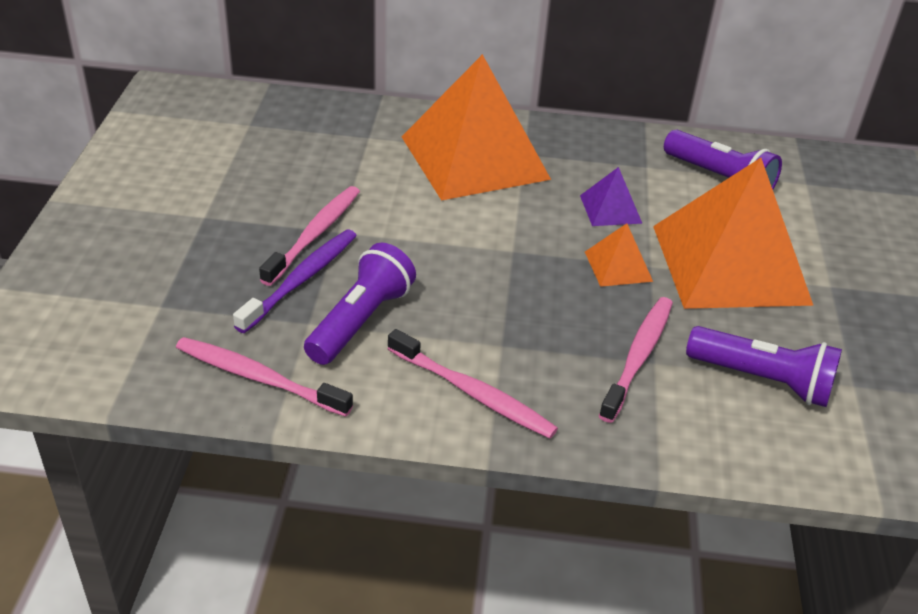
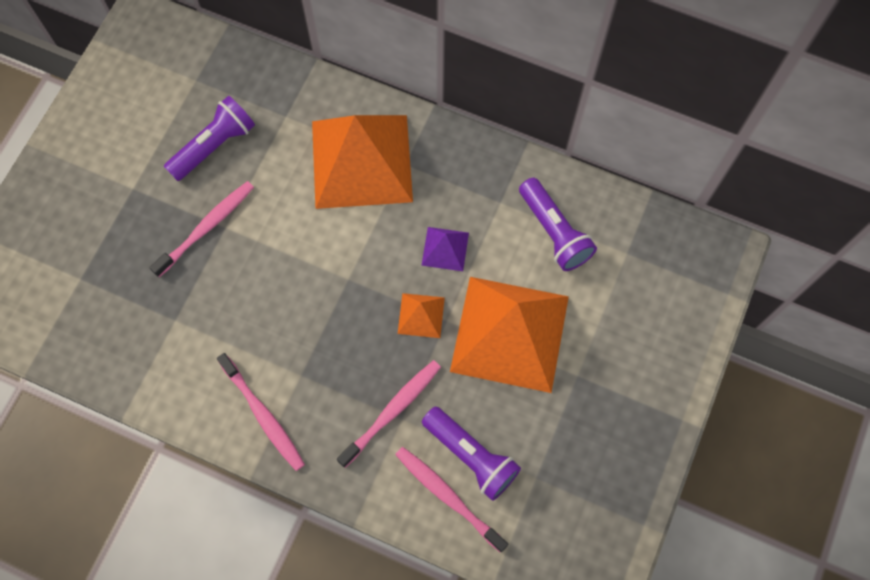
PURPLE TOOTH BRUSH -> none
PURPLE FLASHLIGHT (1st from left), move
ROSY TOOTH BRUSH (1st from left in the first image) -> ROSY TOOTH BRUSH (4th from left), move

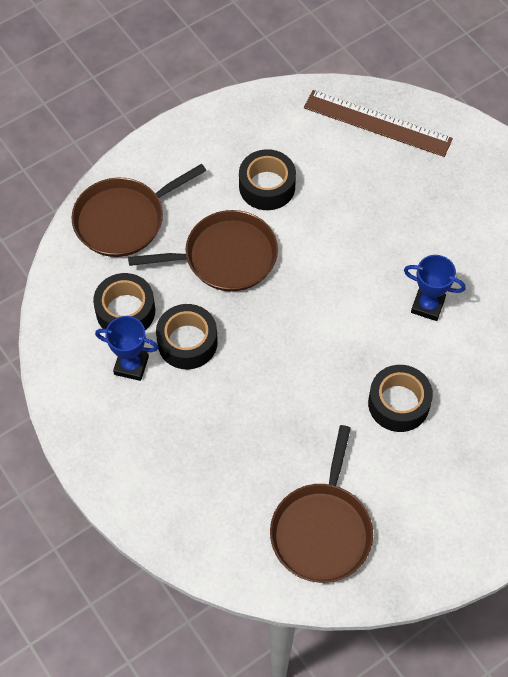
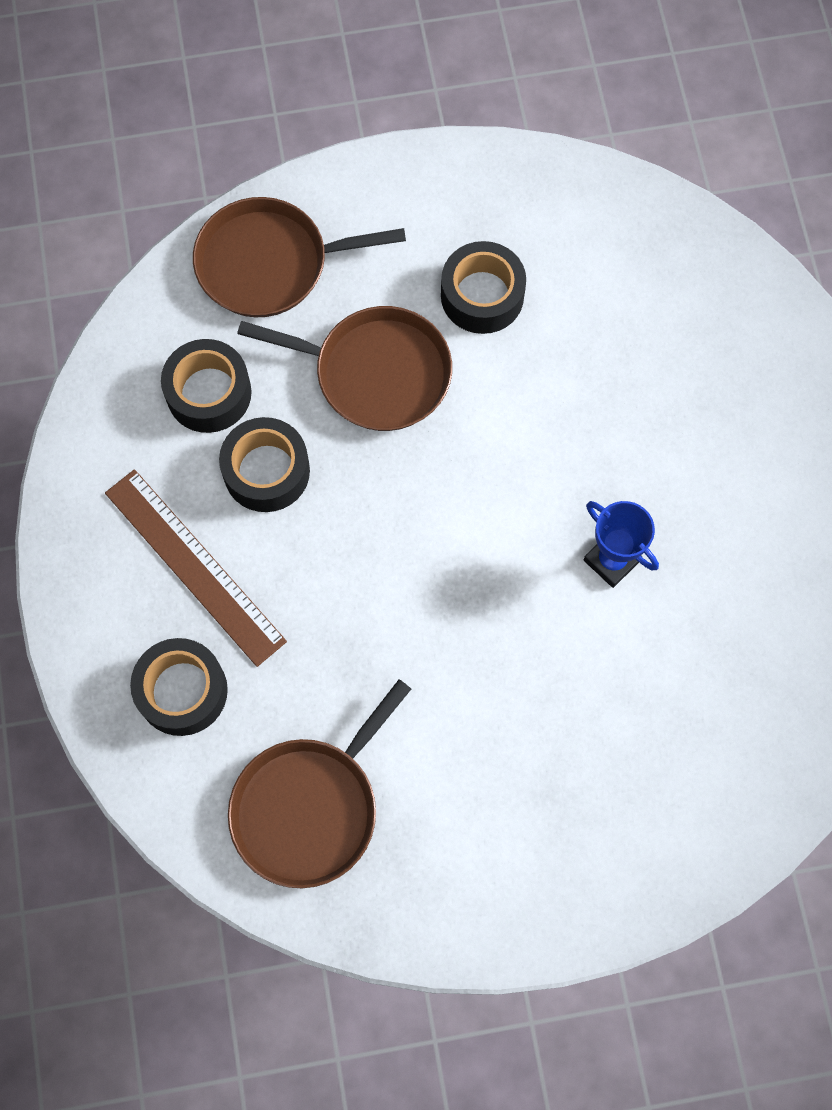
BROWN MEASURING STICK, move
BLUE TROPHY (1st from left) -> none
EBONY TAPE (4th from left in the first image) -> EBONY TAPE (1st from left), move

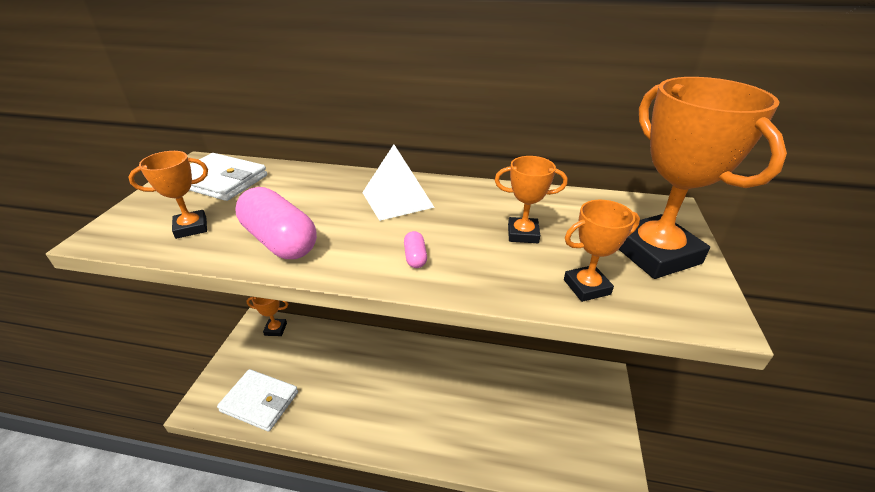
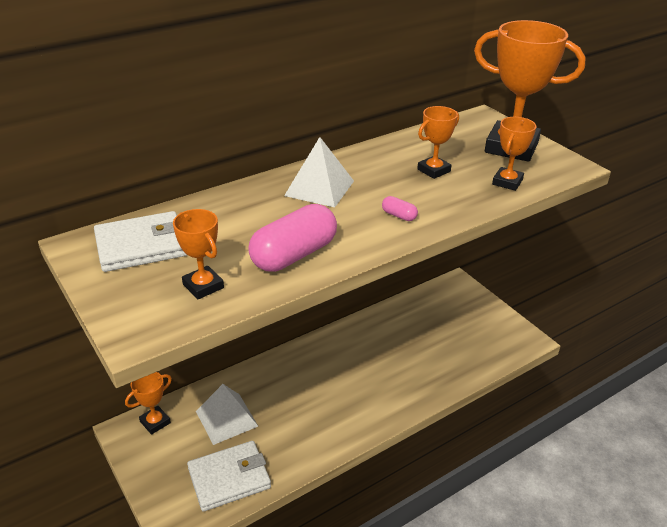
BRIGHT ORANGE TROPHY (1st from left in the first image) -> BRIGHT ORANGE TROPHY (2nd from left), 60 degrees counterclockwise
ROSY PILL (1st from left), 45 degrees counterclockwise
none -> PURE WHITE PYRAMID SHAPE (1st from left)

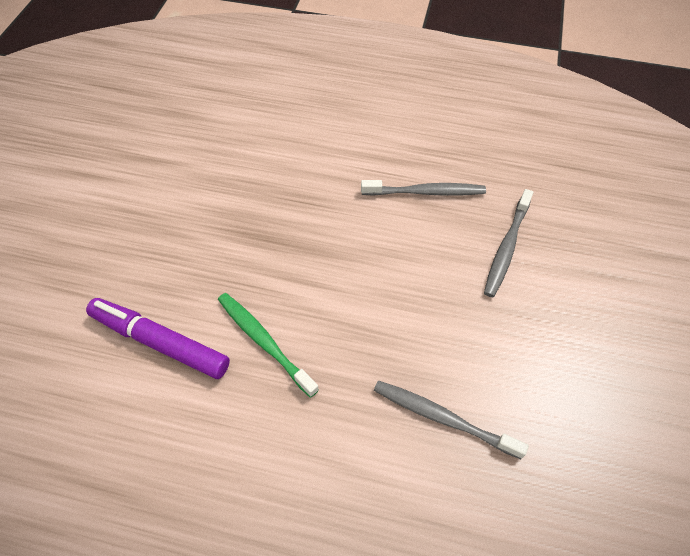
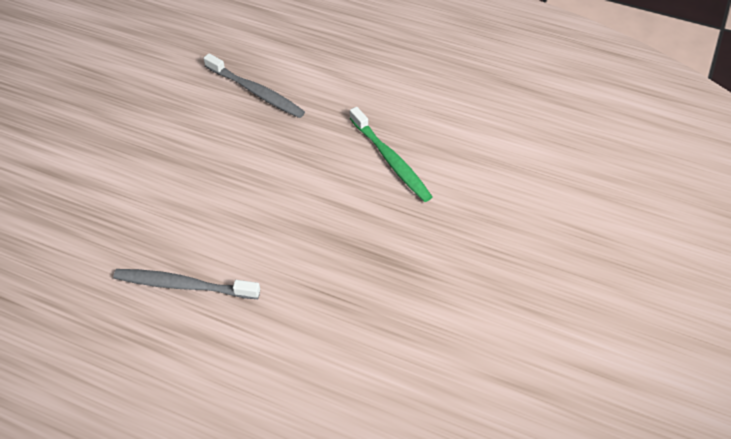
ASH-GREY TOOTH BRUSH (3rd from left) -> none
PURPLE MARKER -> none

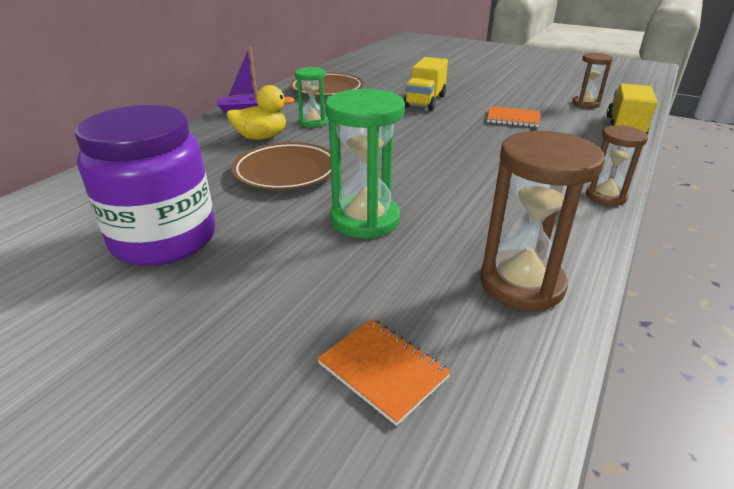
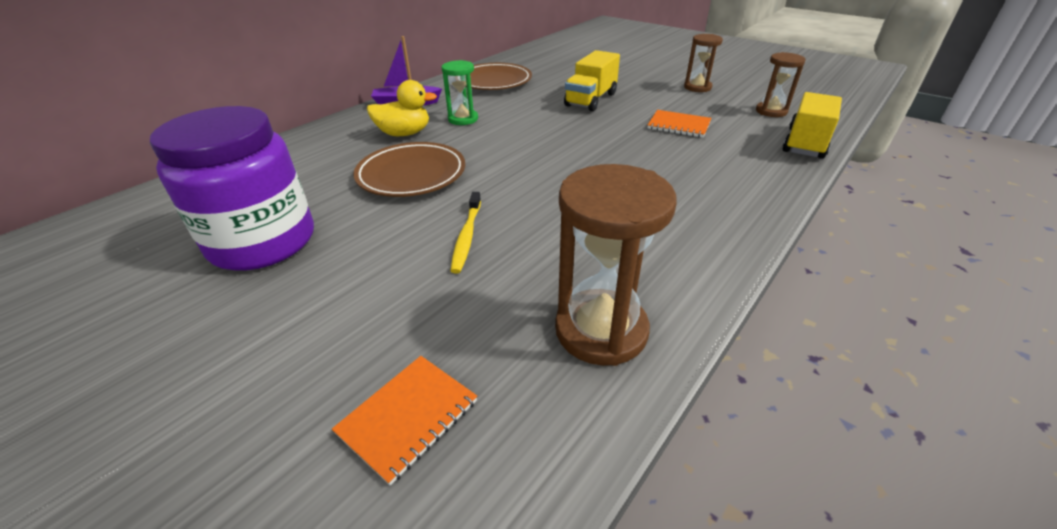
EMERALD HOURGLASS (2nd from left) -> YELLOW TOOTH BRUSH
BROWN HOURGLASS (3rd from left in the first image) -> BROWN HOURGLASS (2nd from left), move
BRIGHT ORANGE NOTEBOOK (1st from left), 75 degrees clockwise

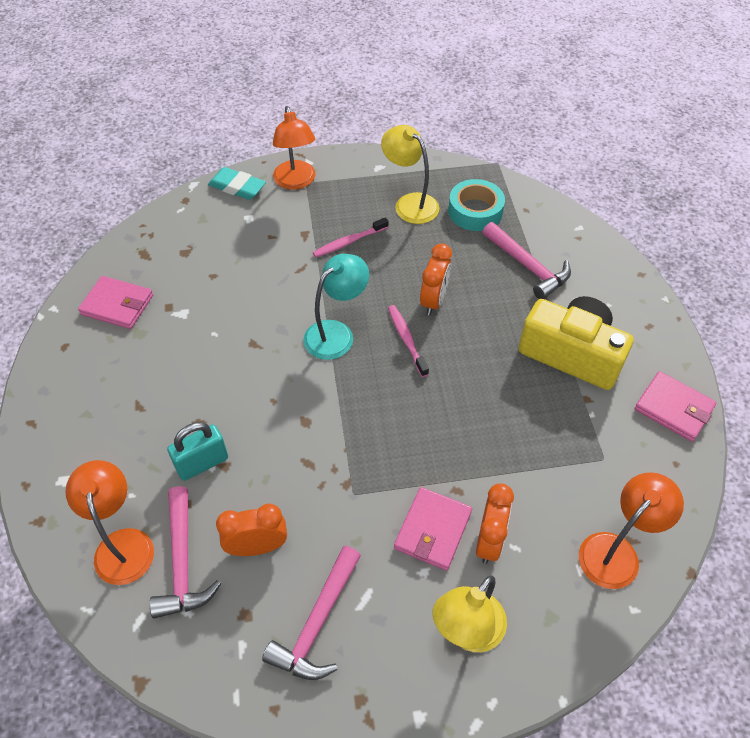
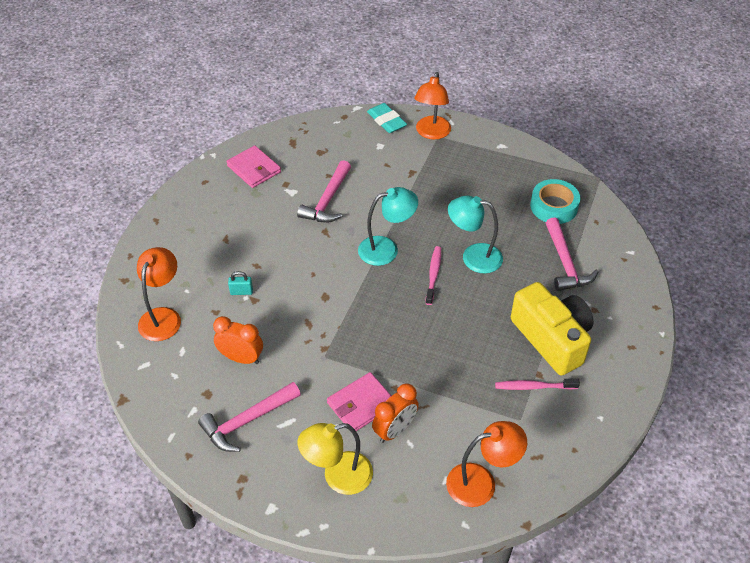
YELLOW LAMP (1st from left) -> none
ROSY TOOTH BRUSH (1st from left in the first image) -> ROSY TOOTH BRUSH (2nd from left), move
BRIGHT ORANGE BEDSIDE CLOCK (2nd from left) -> TEAL LAMP (2nd from left)
ROSY CARD WALLET (3rd from left) -> none
TEAL LOCK, x0.58
ROSY CARPENTER'S HAMMER (1st from left in the first image) -> ROSY CARPENTER'S HAMMER (2nd from left), move

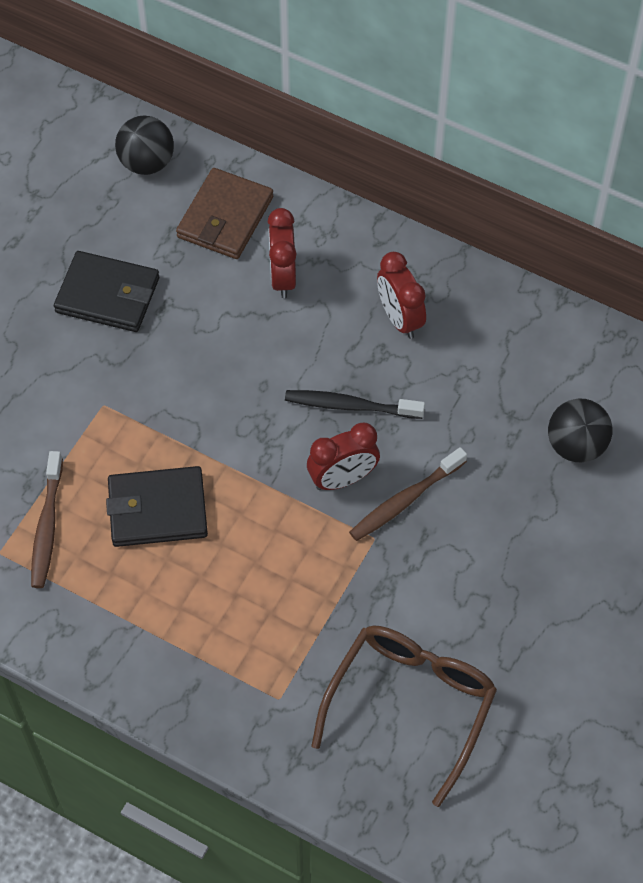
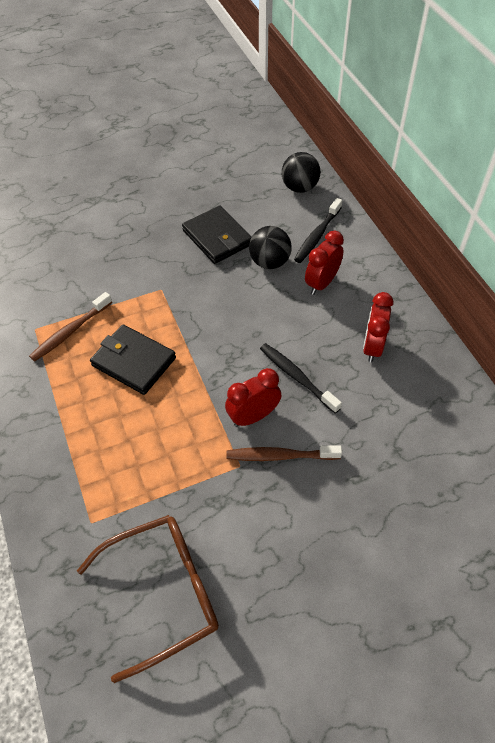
BROWN CARD WALLET -> EBONY TOOTH BRUSH (2nd from left)
EBONY SPHERE (2nd from left in the first image) -> EBONY SPHERE (1st from left), move
CRIMSON BEDSIDE CLOCK (2nd from left in the first image) -> CRIMSON BEDSIDE CLOCK (1st from left), 135 degrees clockwise

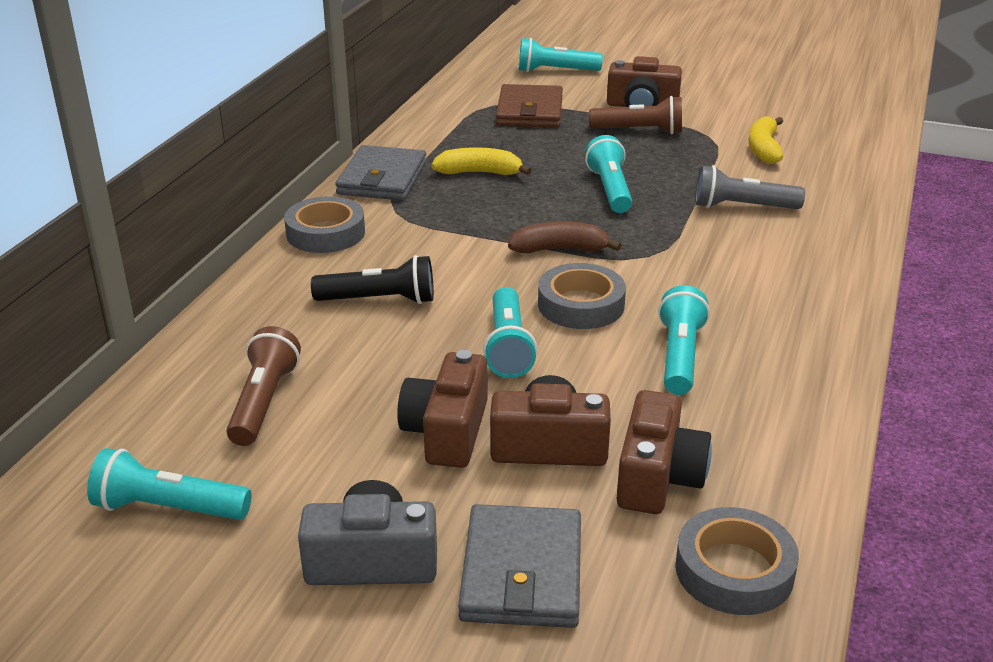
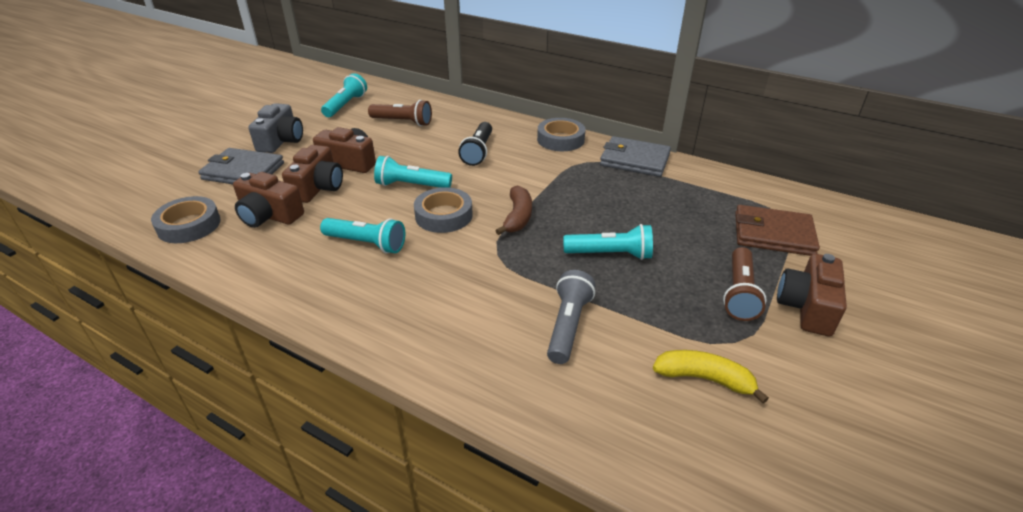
TEAL FLASHLIGHT (3rd from left) -> none
YELLOW BANANA FRUIT (1st from left) -> none

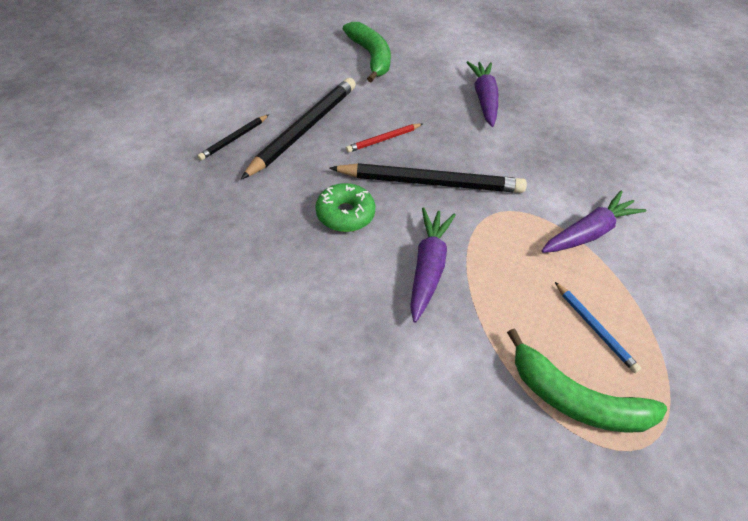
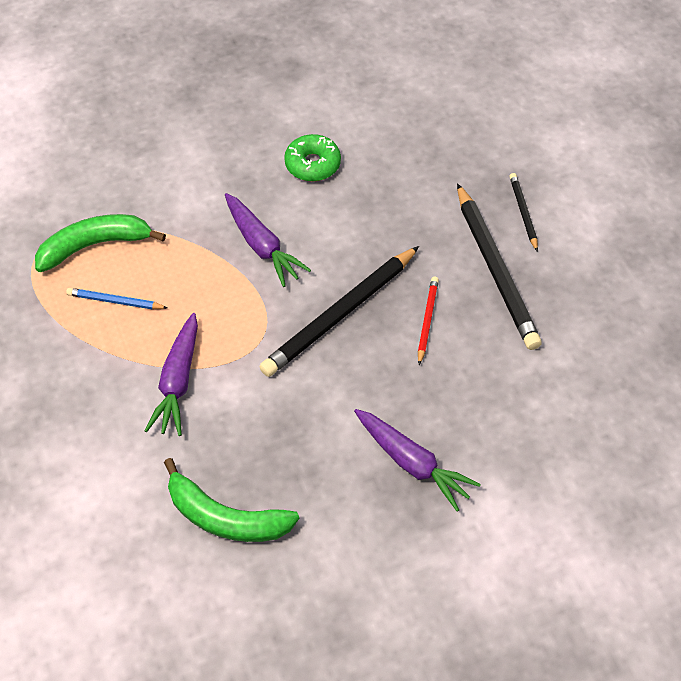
EMERALD BANANA FRUIT (1st from left in the first image) -> EMERALD BANANA FRUIT (2nd from left), move
EMERALD GLAZED DONUT, move

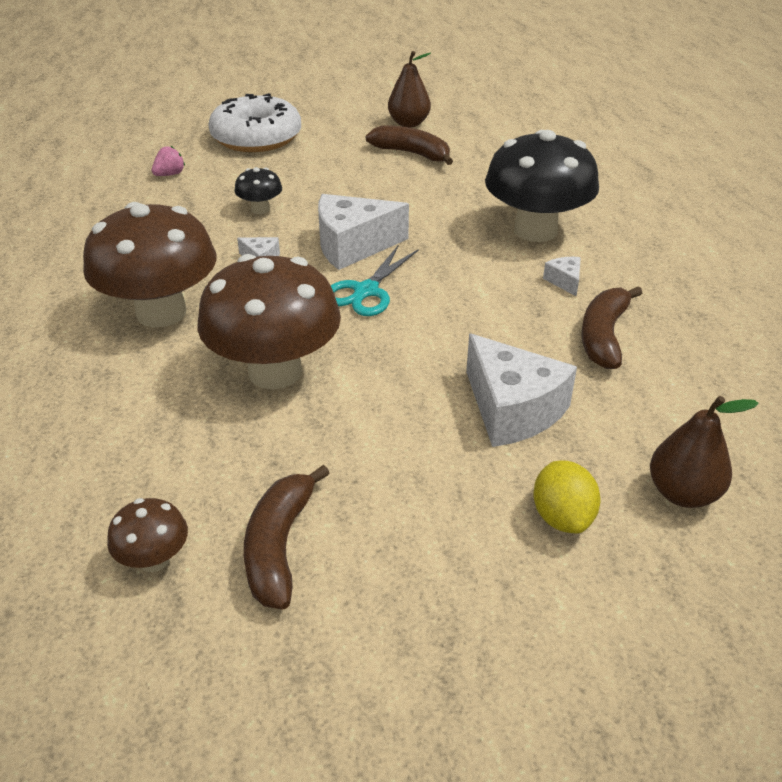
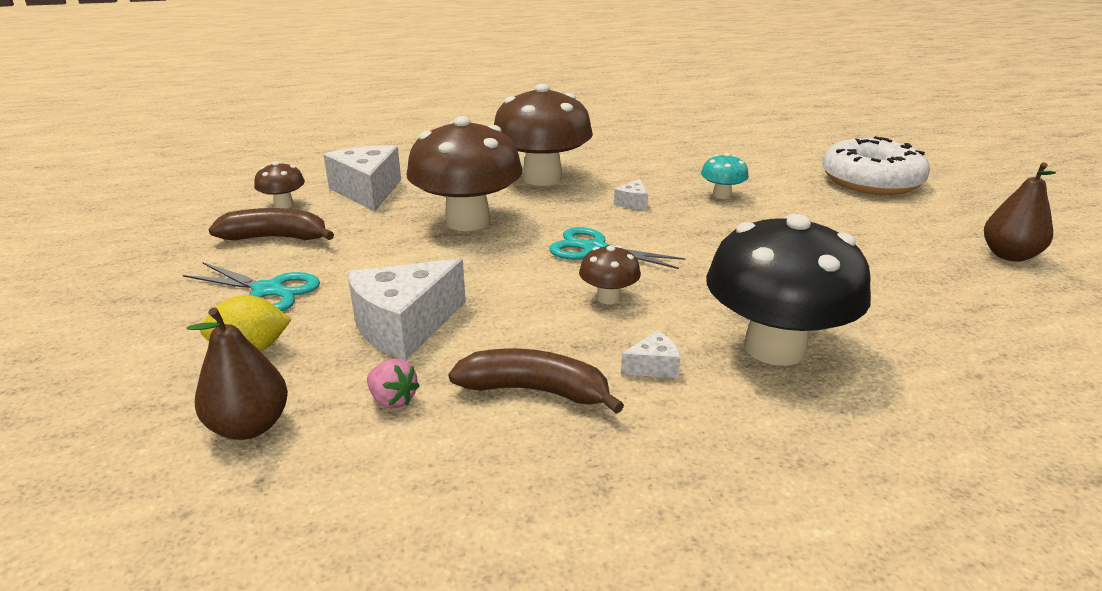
BROWN BANANA FRUIT (2nd from left) -> none
ROSY STRAWBERRY, move
EBONY TOADSTOOL (1st from left) -> TEAL TOADSTOOL
PURE WHITE PIECE OF CHEESE (2nd from left in the first image) -> PURE WHITE PIECE OF CHEESE (1st from left), move
none -> BROWN TOADSTOOL (4th from left)
none -> TEAL SCISSORS (1st from left)

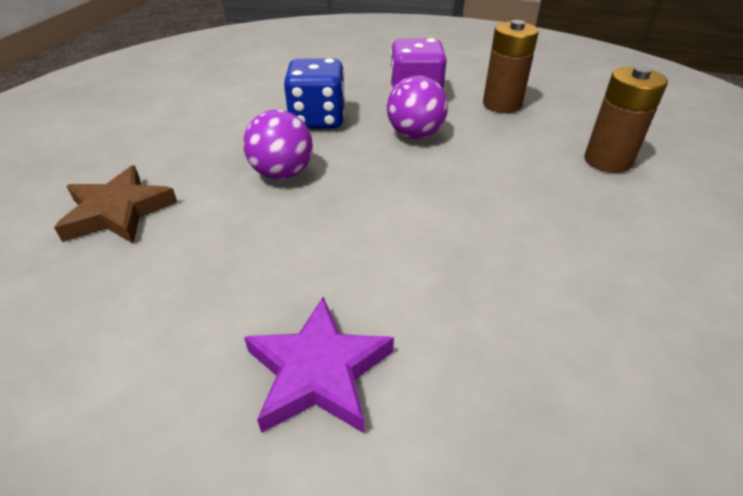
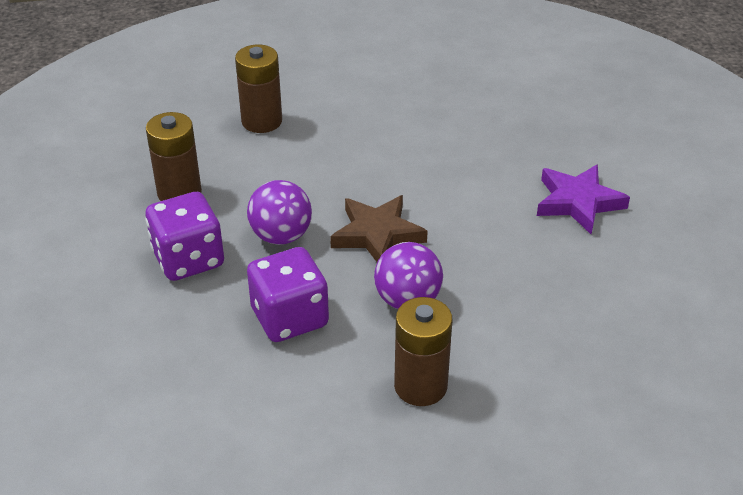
BLUE DIE -> PURPLE DIE (2nd from left)
BROWN STAR, move
none -> BROWN AA BATTERY (3rd from left)

